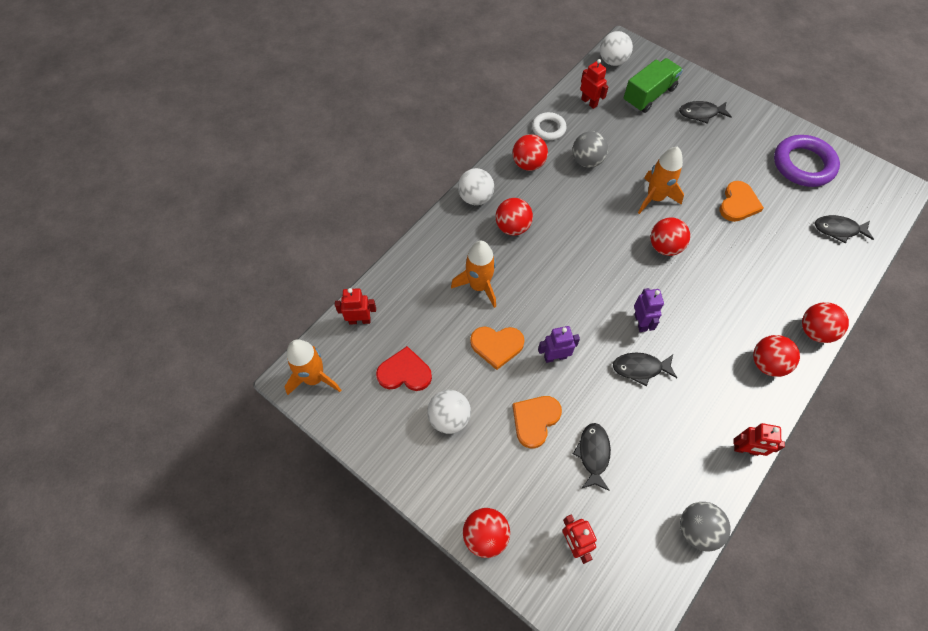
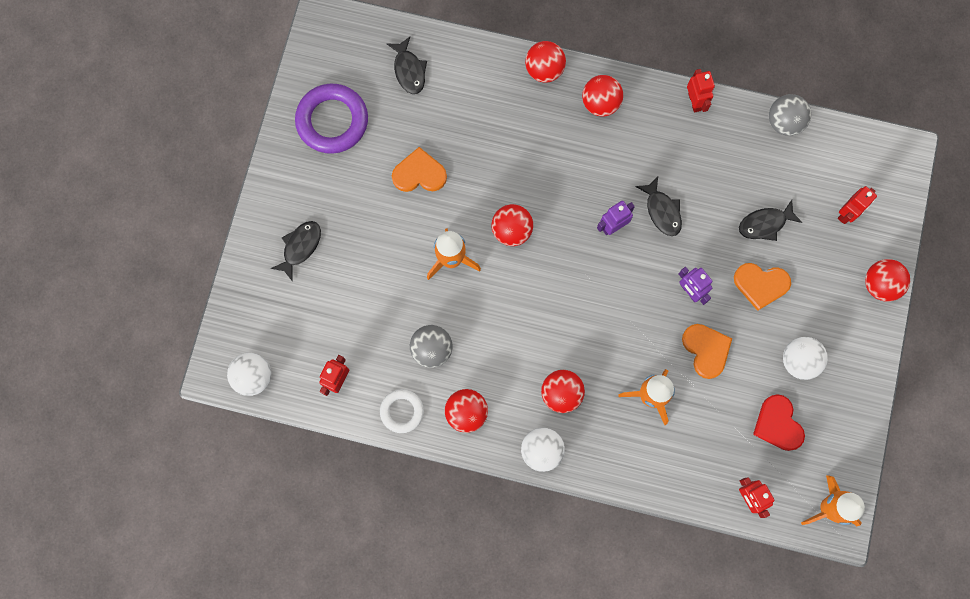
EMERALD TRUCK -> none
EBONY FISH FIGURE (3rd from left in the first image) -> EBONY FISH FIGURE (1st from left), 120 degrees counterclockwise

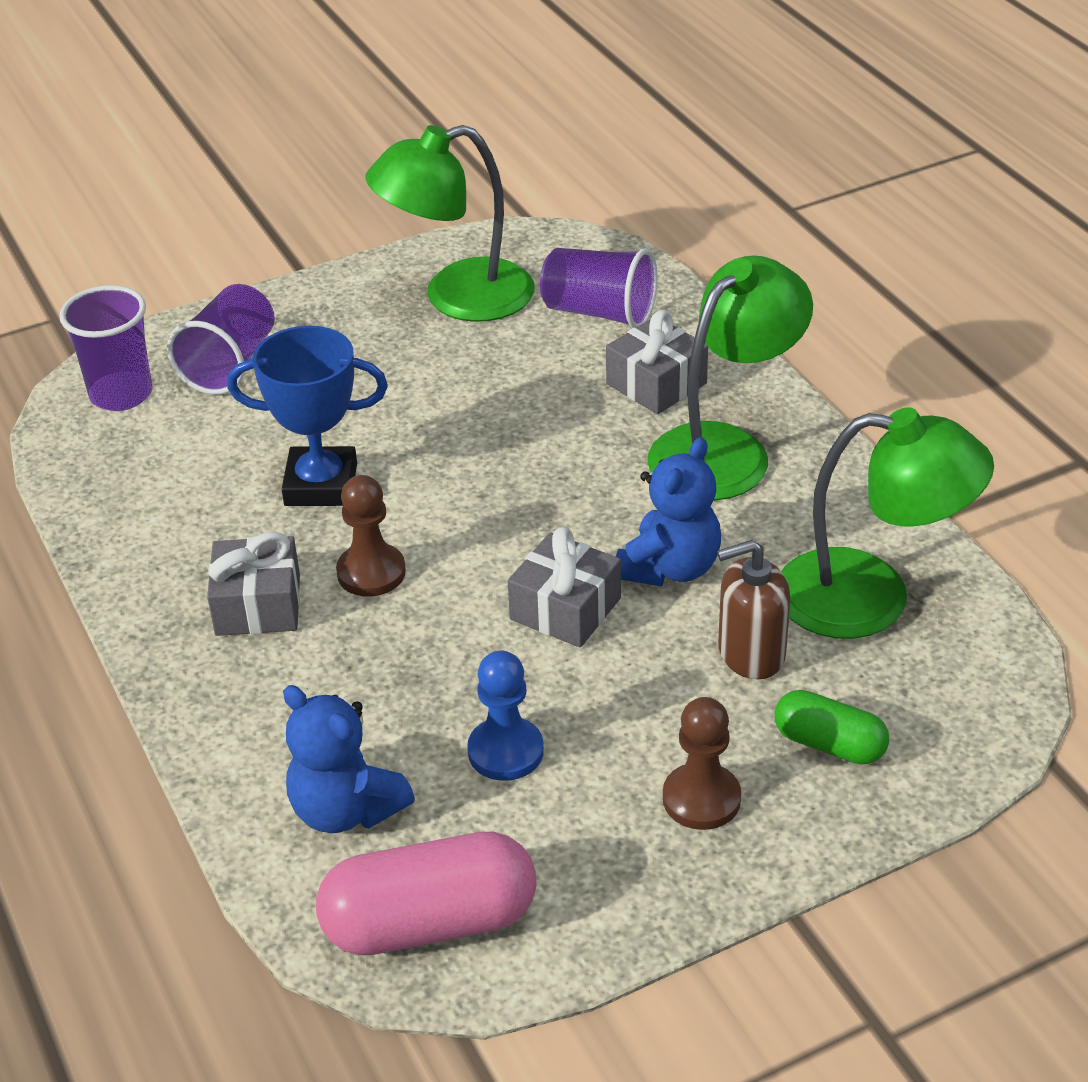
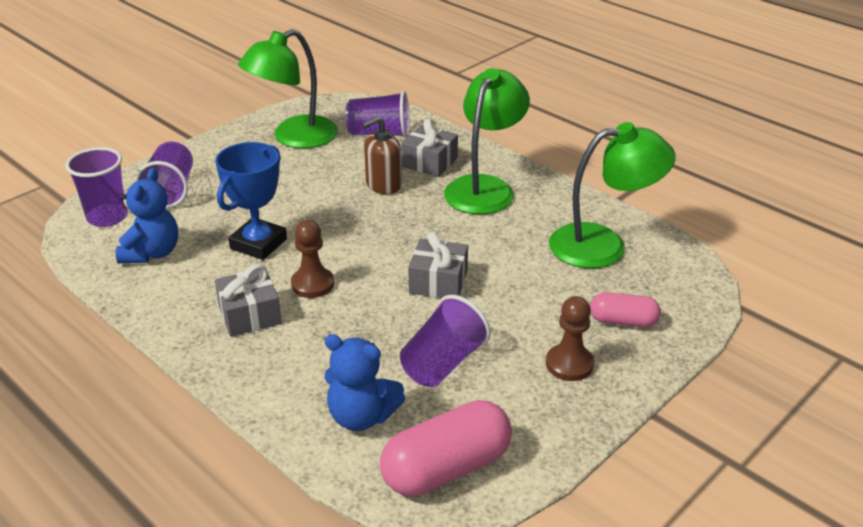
BLUE TROPHY, 45 degrees counterclockwise
BLUE STUFFED BEAR (2nd from left in the first image) -> BLUE STUFFED BEAR (1st from left), move
BROWN SOAP DISPENSER, move
BLUE GAME PAWN -> PURPLE CUP (4th from left)
EMERALD PILL -> ROSY PILL (2nd from left)

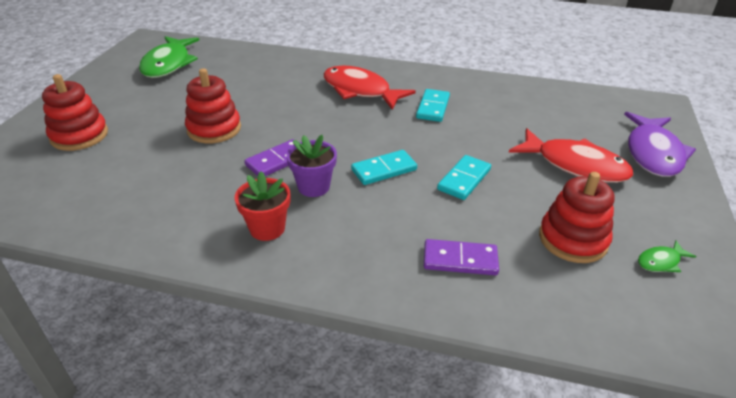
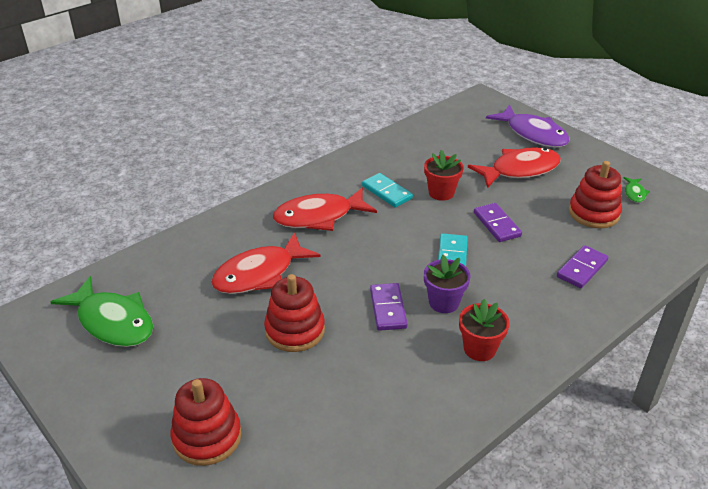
TEAL DOMINO PIECE (3rd from left) -> PURPLE DOMINO PIECE (2nd from left)
none -> CRIMSON FLOWER POT (1st from left)
none -> CRIMSON FISH FIGURE (1st from left)

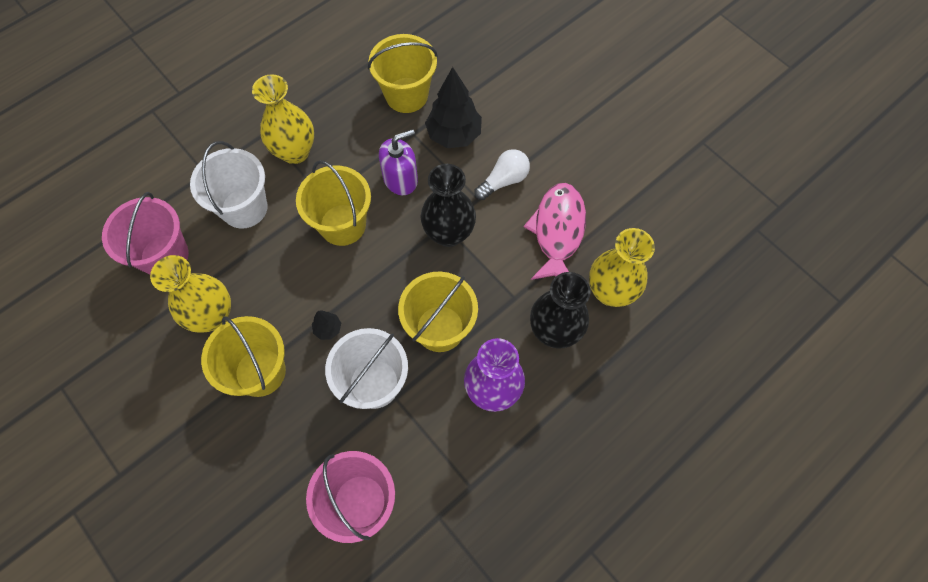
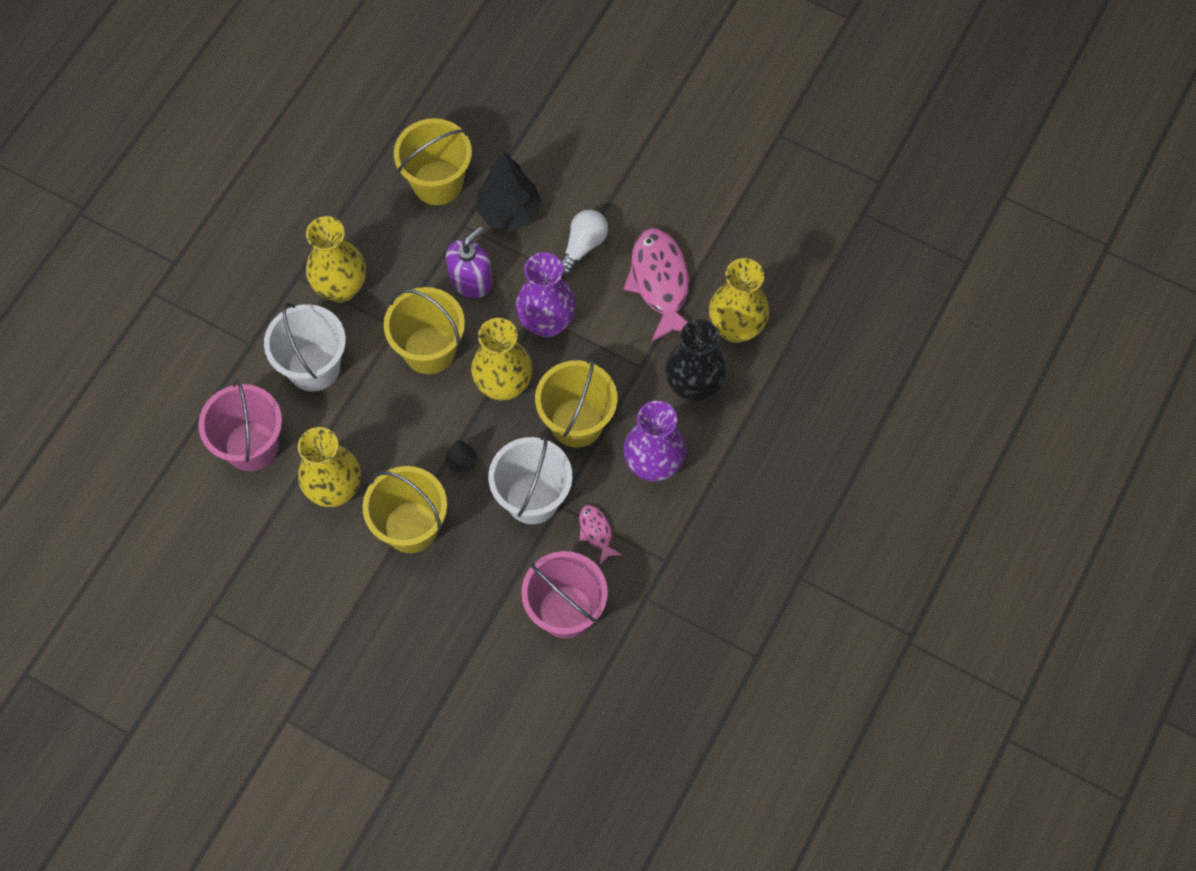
EBONY VASE (1st from left) -> PURPLE VASE (1st from left)
none -> YELLOW VASE (3rd from left)
none -> ROSY FISH FIGURE (1st from left)

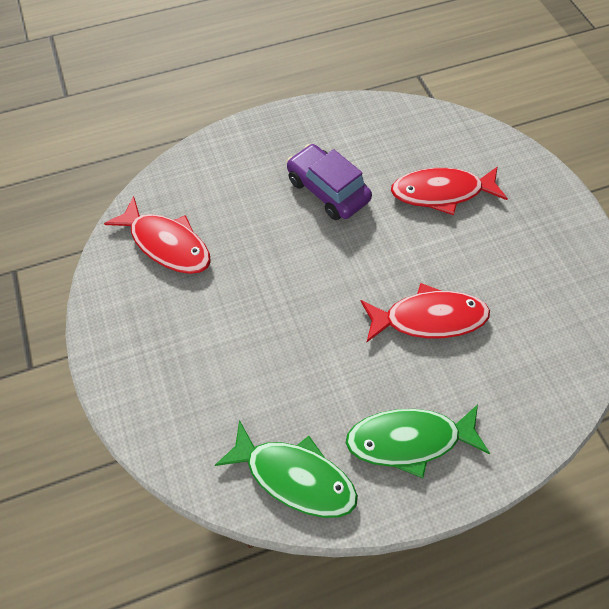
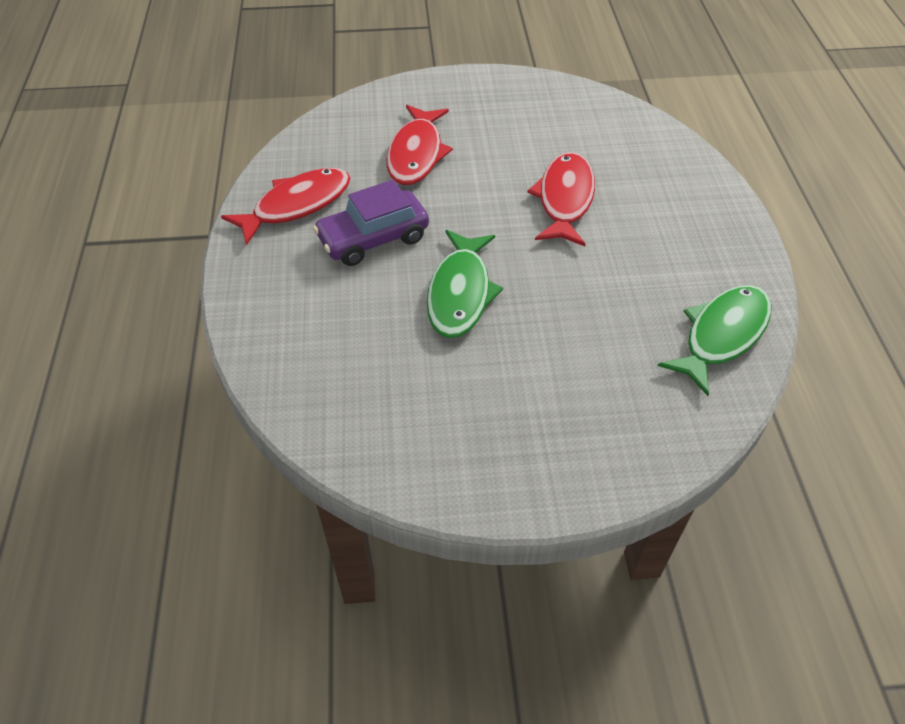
CRIMSON FISH FIGURE (1st from left), move
EMERALD FISH FIGURE (2nd from left in the first image) -> EMERALD FISH FIGURE (1st from left), move

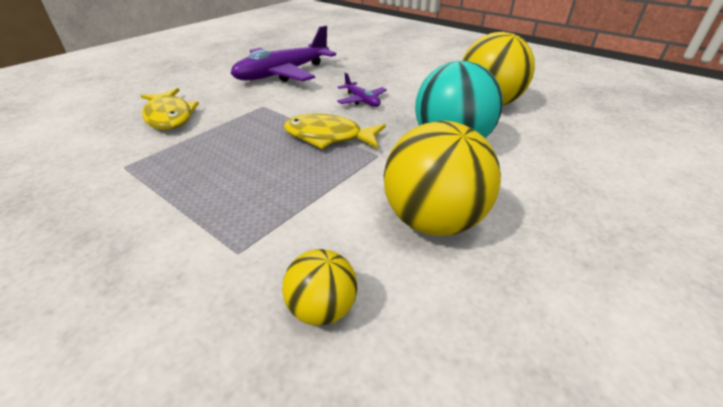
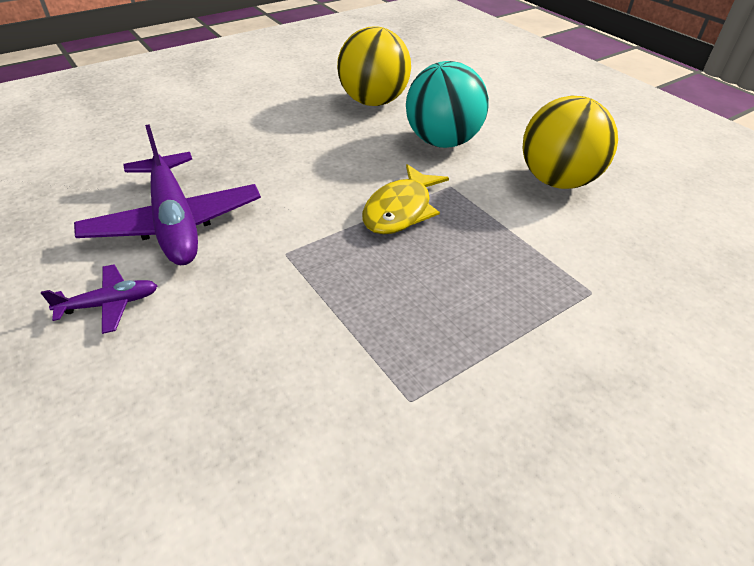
PURPLE TOY PLANE (2nd from left in the first image) -> PURPLE TOY PLANE (1st from left), move
YELLOW FISH FIGURE (1st from left) -> none
YELLOW SPHERE (1st from left) -> none

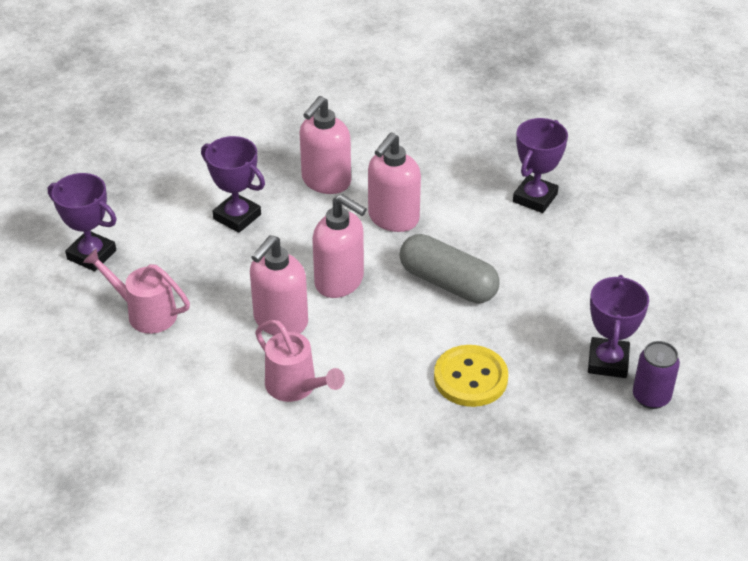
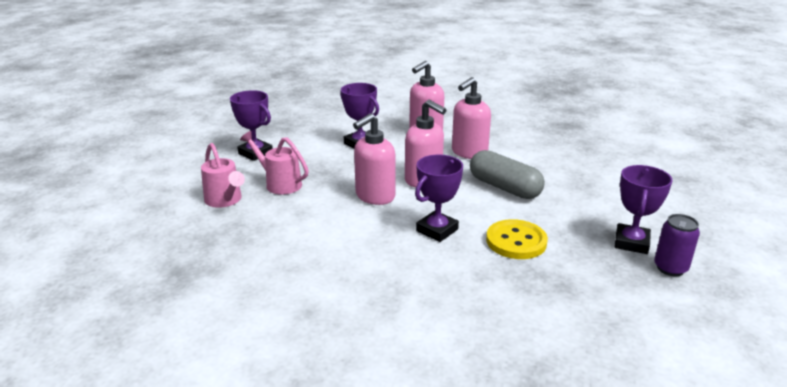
PURPLE TROPHY (3rd from left), move
ROSY WATERING CAN (2nd from left in the first image) -> ROSY WATERING CAN (1st from left), move

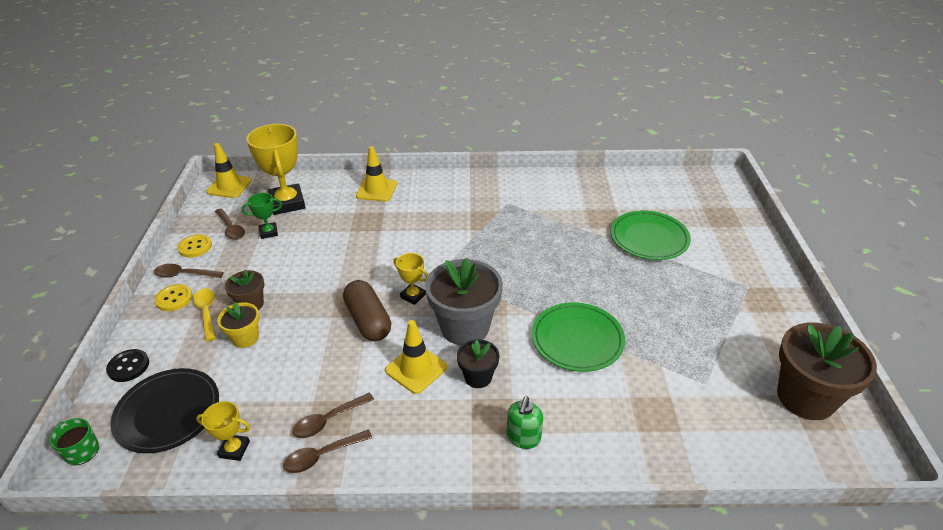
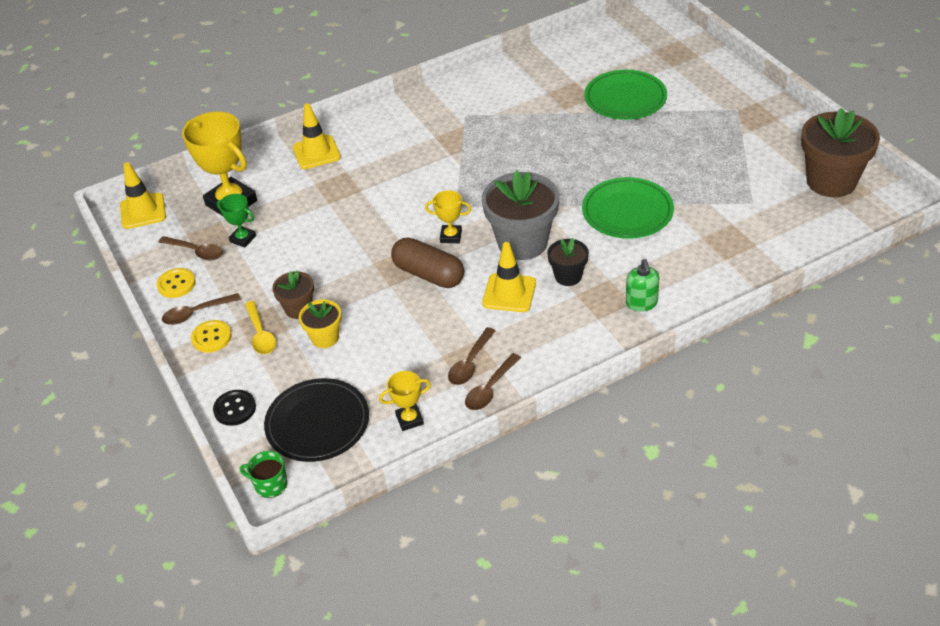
EMERALD TROPHY, 75 degrees clockwise
YELLOW TABLESPOON, 150 degrees counterclockwise

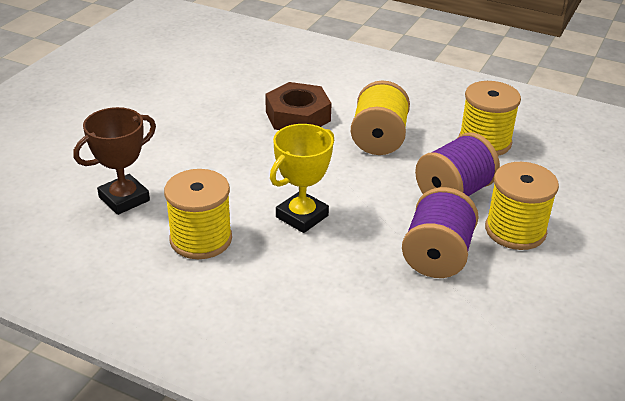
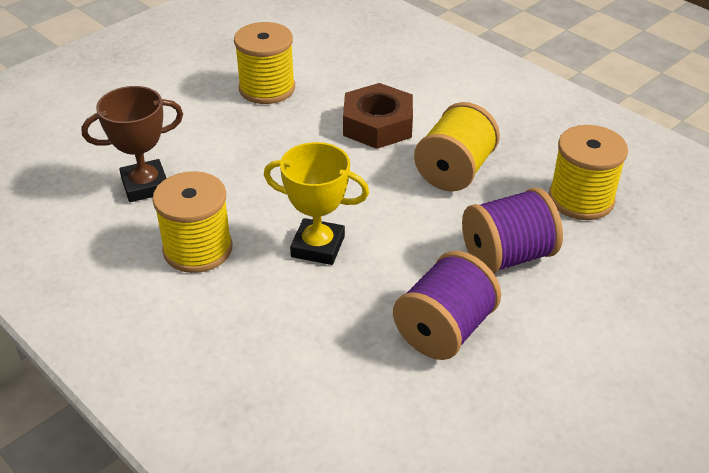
YELLOW TROPHY, 45 degrees clockwise
YELLOW BOBBIN (4th from left in the first image) -> YELLOW BOBBIN (2nd from left), move

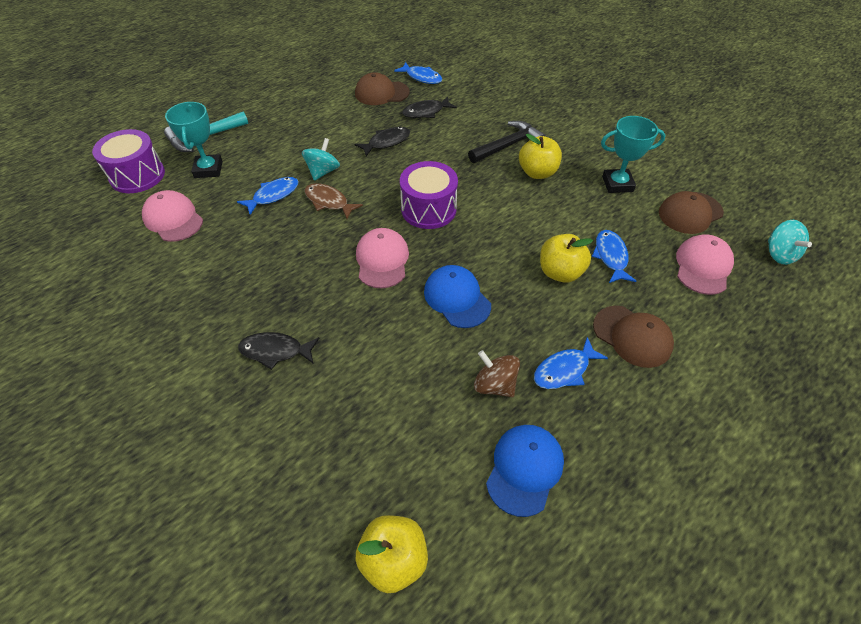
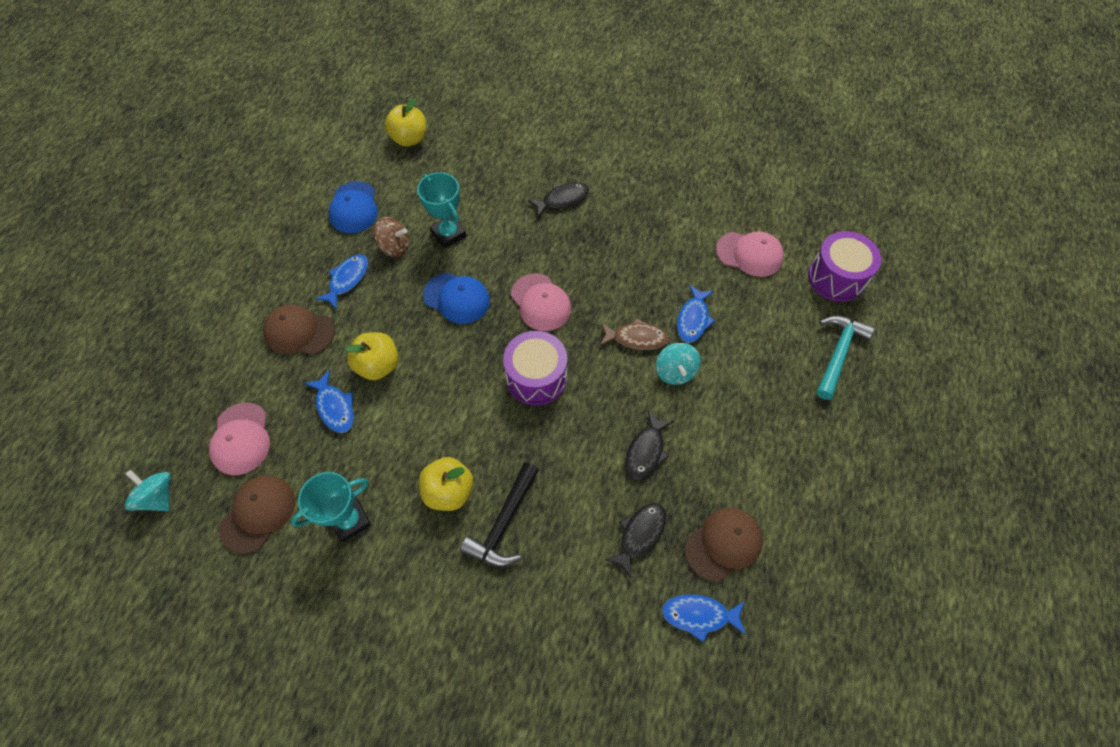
TEAL TROPHY (1st from left in the first image) -> TEAL TROPHY (2nd from left), move

